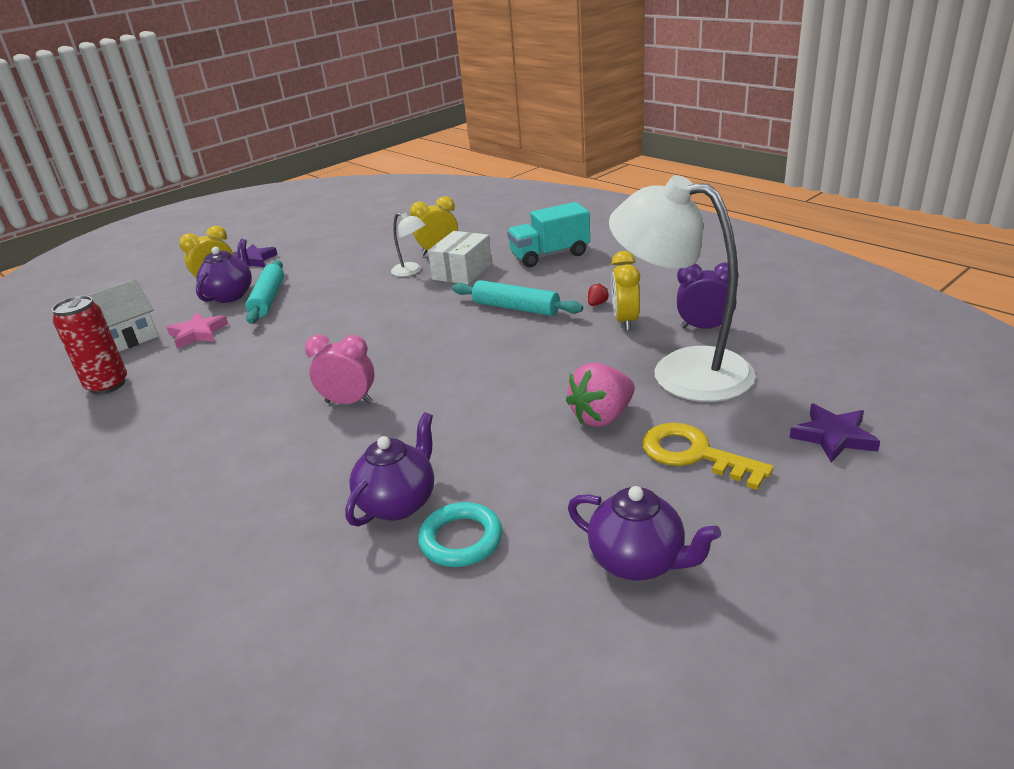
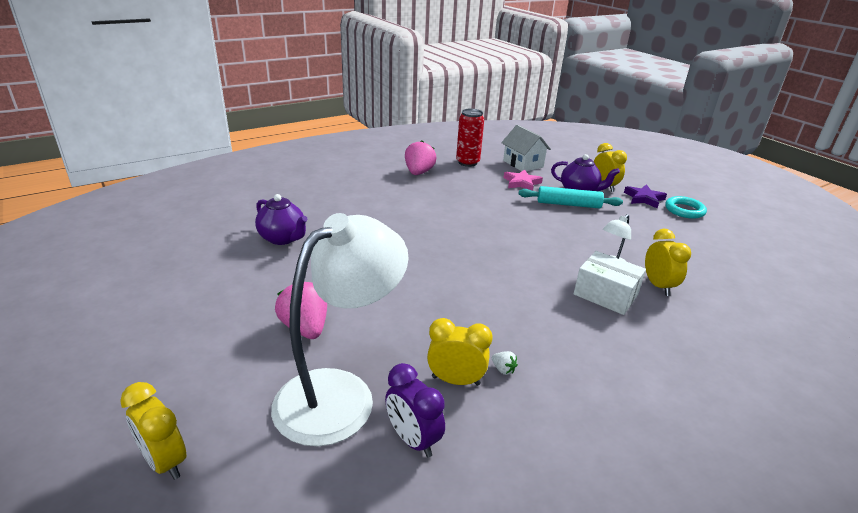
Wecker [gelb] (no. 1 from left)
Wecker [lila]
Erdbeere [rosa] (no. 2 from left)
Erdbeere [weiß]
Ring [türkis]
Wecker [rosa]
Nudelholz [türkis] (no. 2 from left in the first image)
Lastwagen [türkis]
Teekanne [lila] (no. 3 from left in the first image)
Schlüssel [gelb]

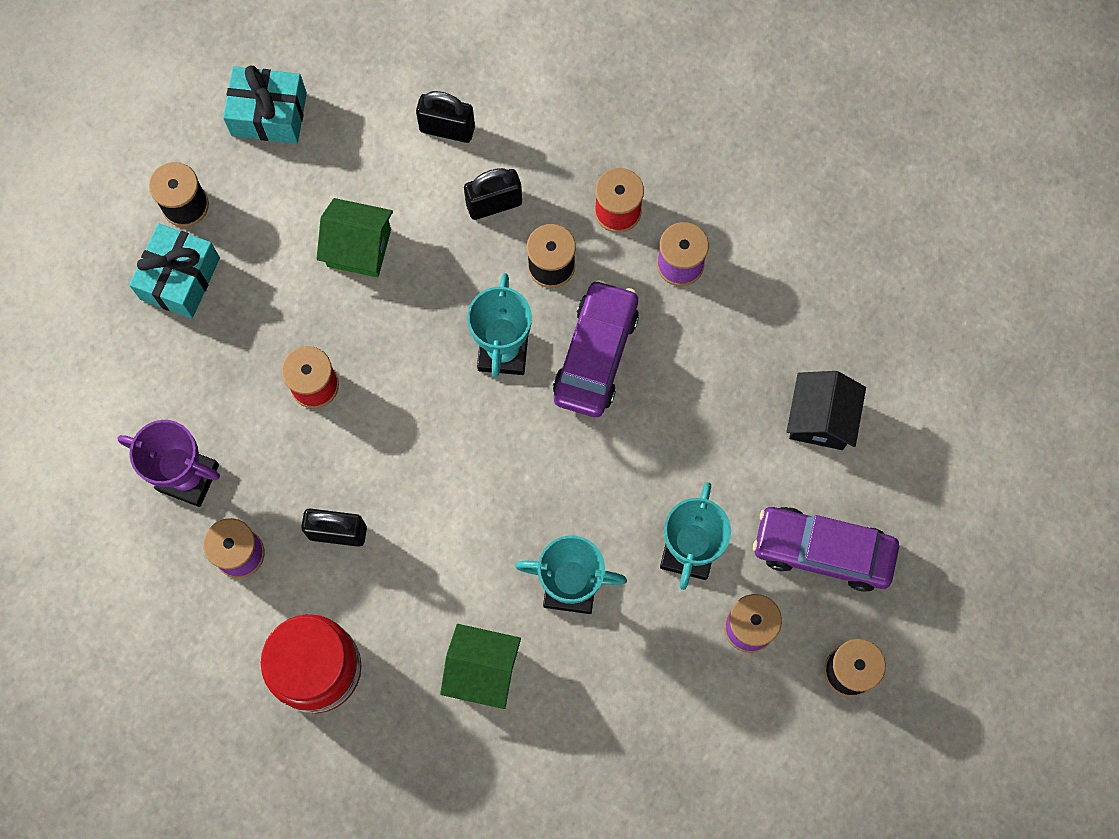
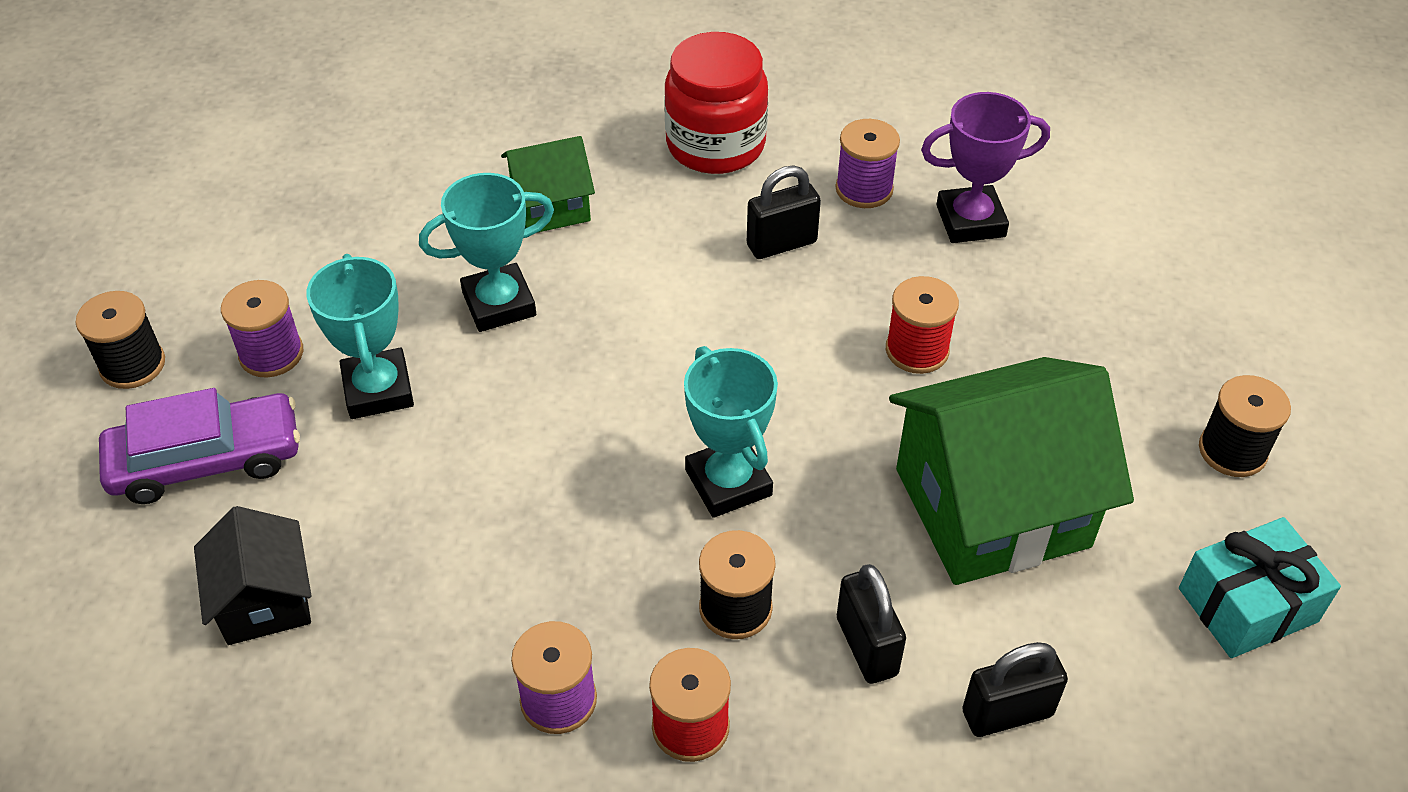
Vorhängeschloss [schwarz] (no. 2 from left)
Haus [grün] (no. 2 from left)
Geschenk [türkis] (no. 1 from left in the first image)
Auto [lila] (no. 1 from left in the first image)

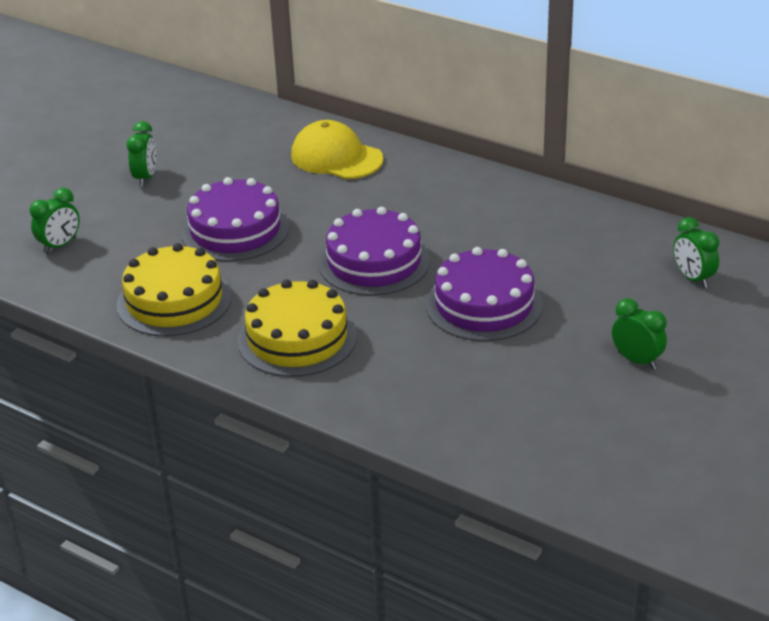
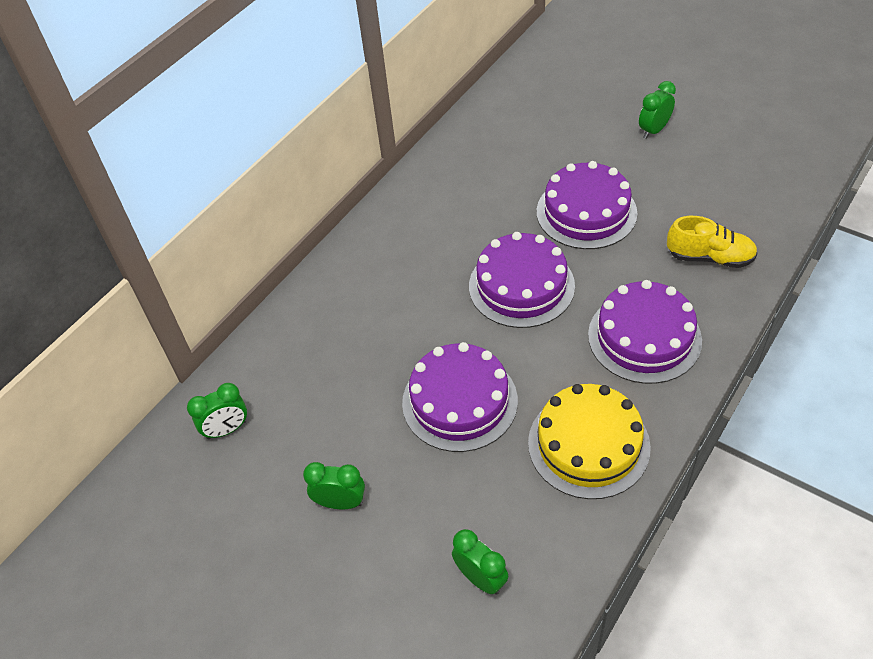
Wecker [grün] (no. 1 from left)
Kuchen [lila] (no. 4 from left)
Schuh [gelb]
Kappe [gelb]

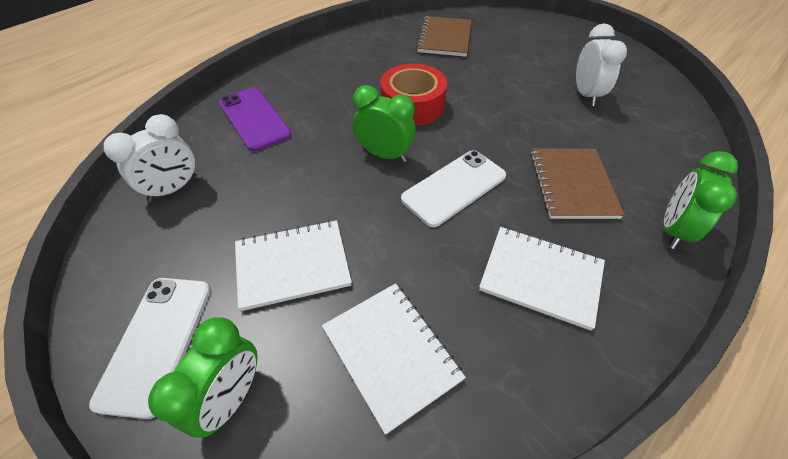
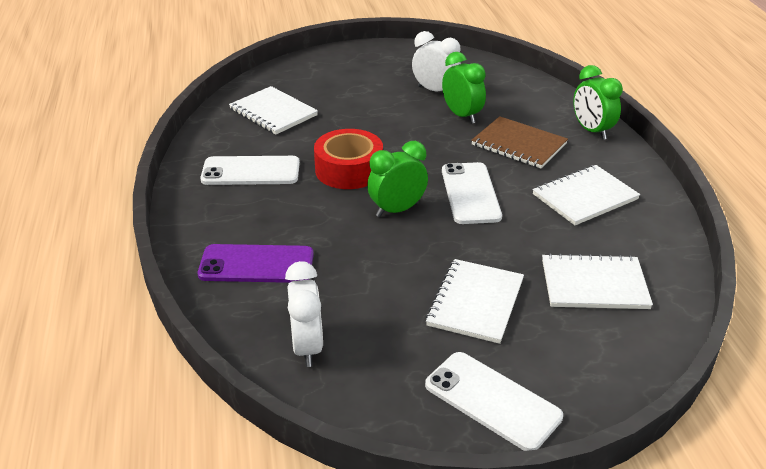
Handy [weiß] (no. 1 from left)
Notizbuch [weiß] (no. 1 from left)
Wecker [grün] (no. 2 from left)

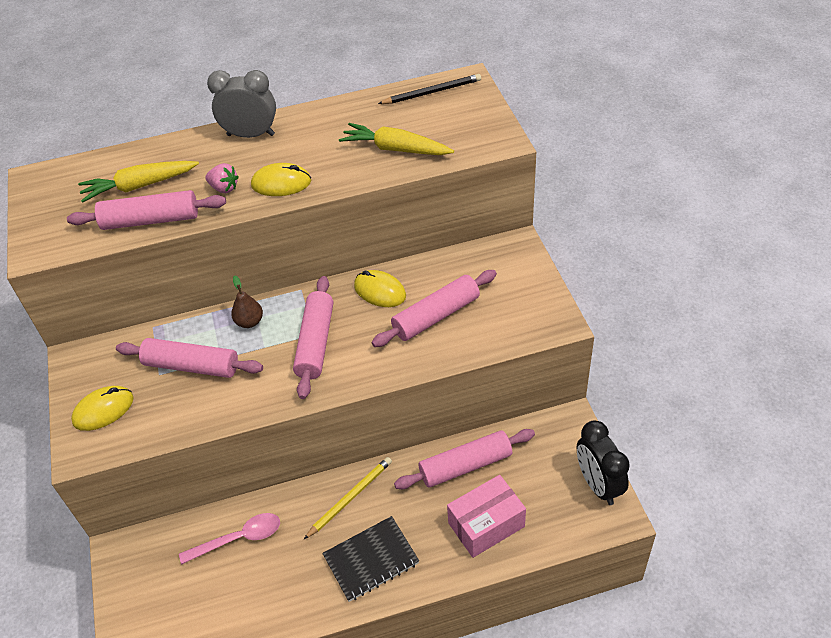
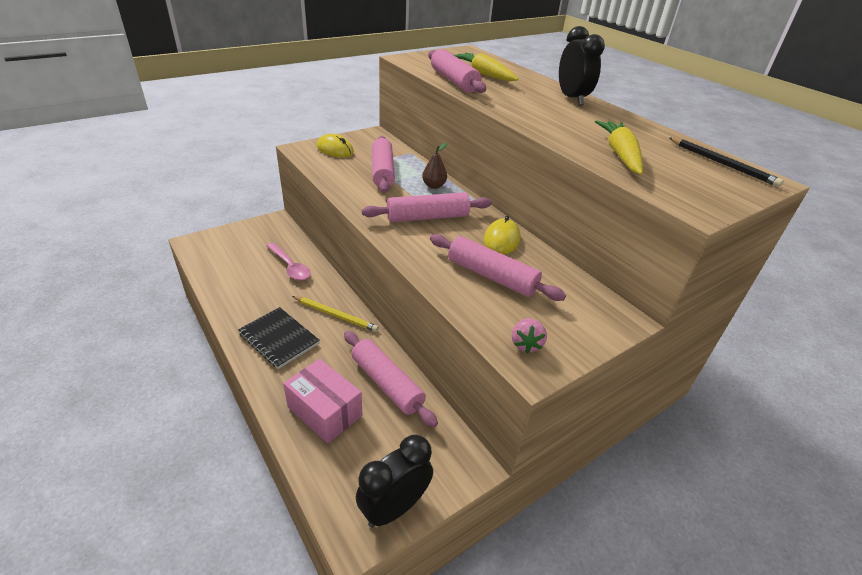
Erdbeere [rosa]
Wecker [schwarz] (no. 2 from left)
Computermaus [gelb] (no. 2 from left in the first image)

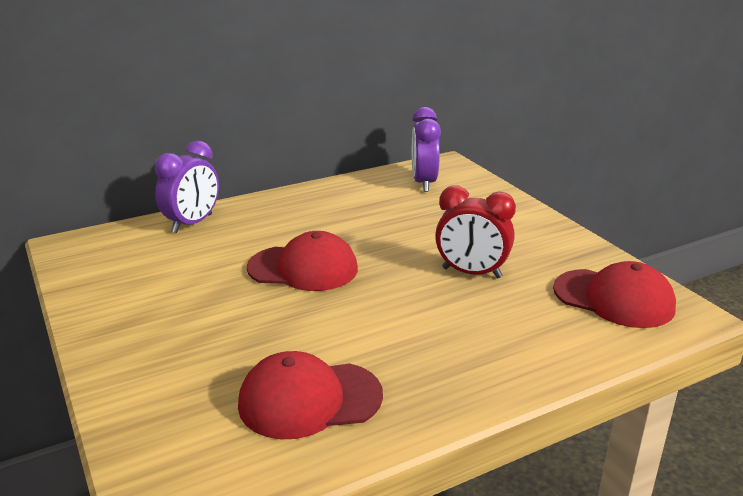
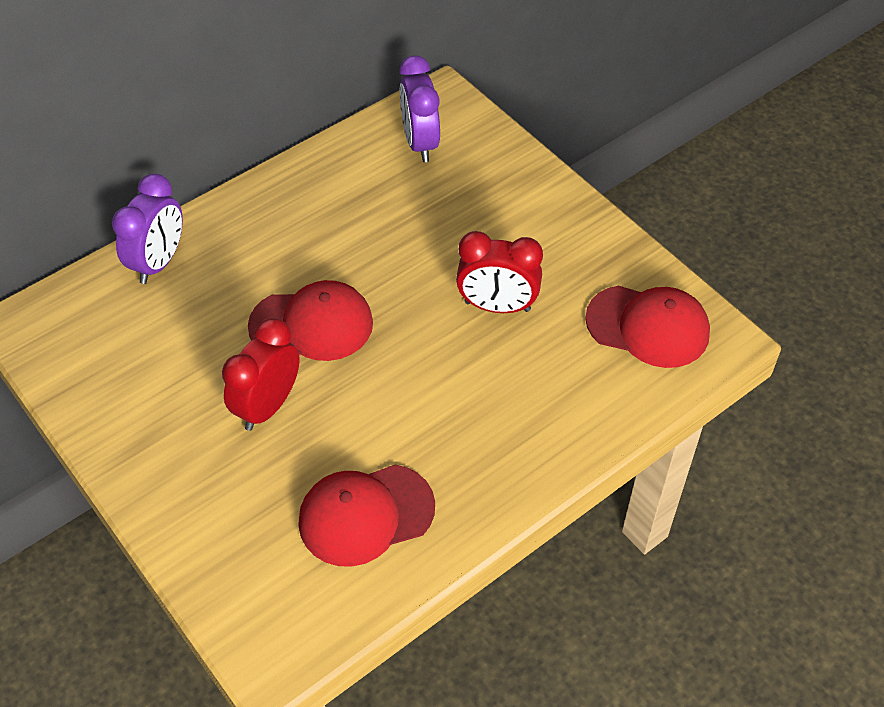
Wecker [rot] (no. 1 from left)

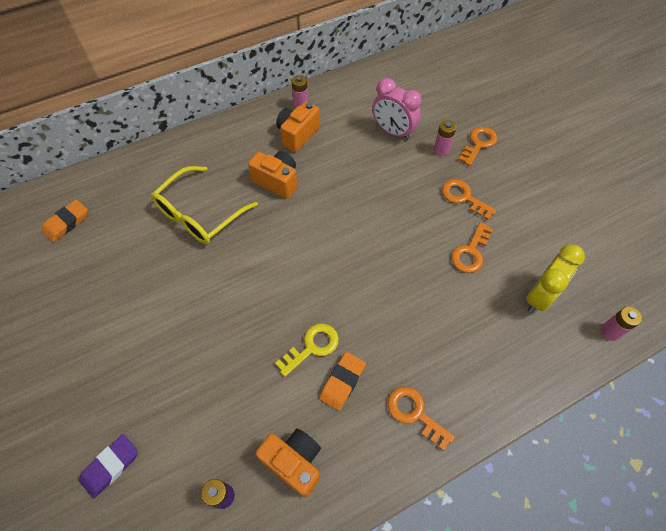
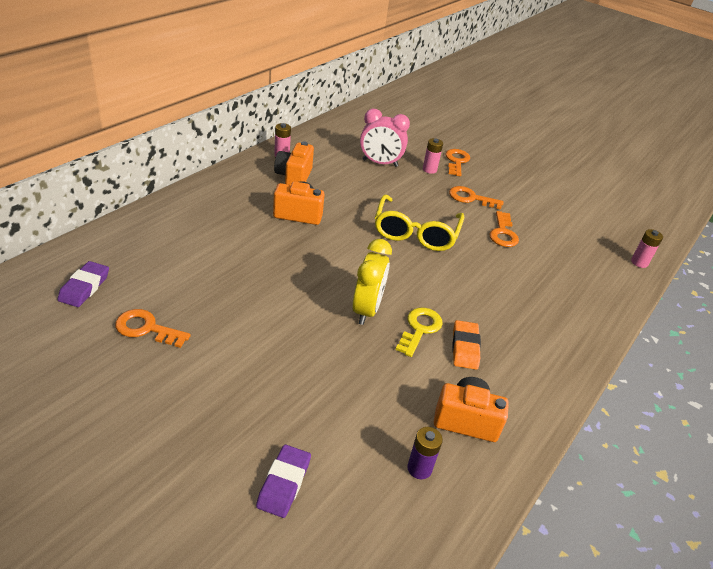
Radiergummi [lila] (no. 1 from left)
Schlüssel [orange] (no. 1 from left)
Wecker [gelb]
Brille [gelb]

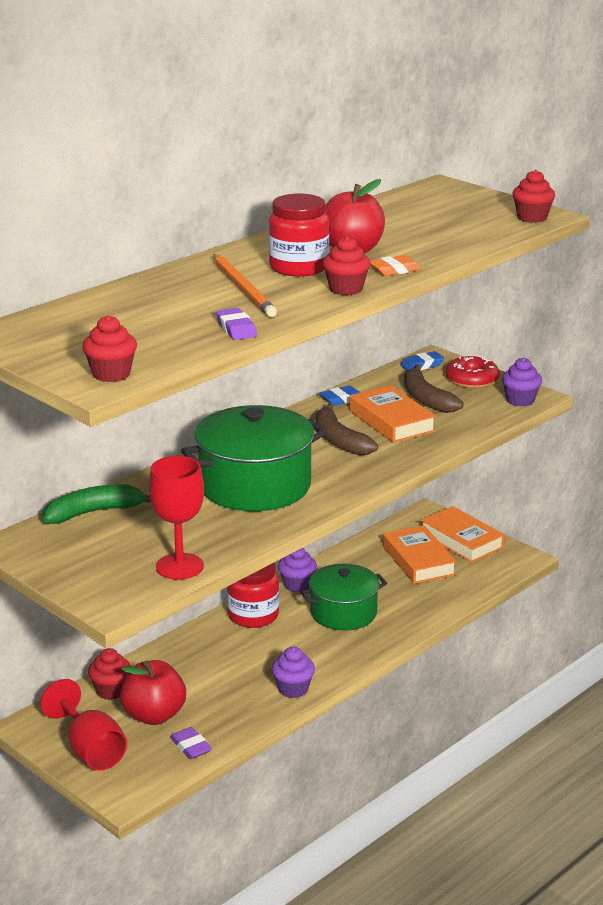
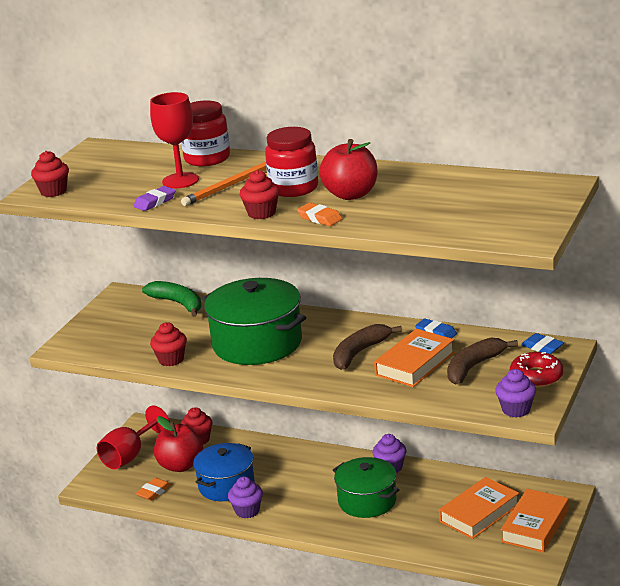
Radiergummi [orange] (no. 1 from left)
Kelch [rot] (no. 2 from left)
Muffin [rot] (no. 2 from left)
Einmachglas [rot] (no. 1 from left)
Kochtopf [blau]

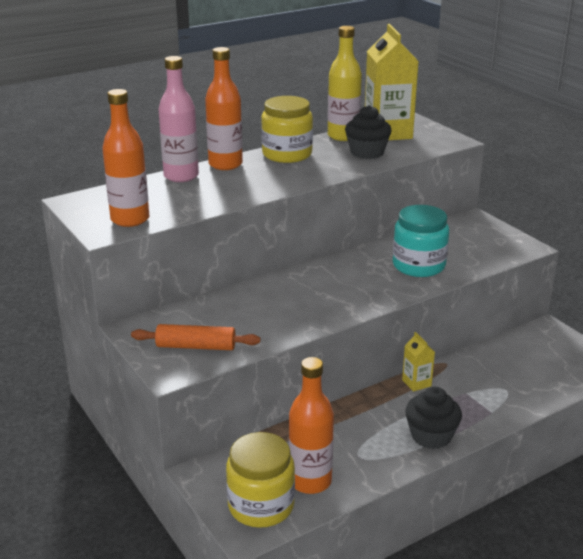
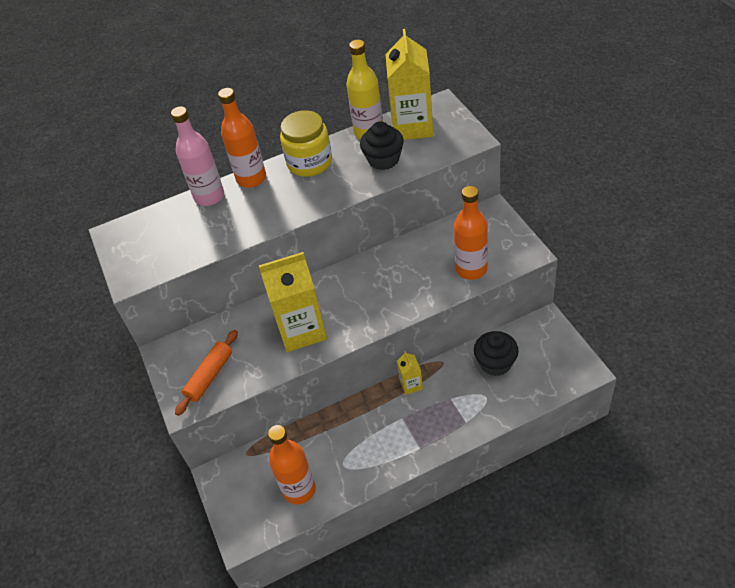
Nudelholz [orange]
Getränkekarton [gelb] (no. 1 from left)
Flasche [orange] (no. 3 from left)
Muffin [schwarz] (no. 2 from left)
Einmachglas [gelb] (no. 1 from left in the first image)
Einmachglas [türkis]

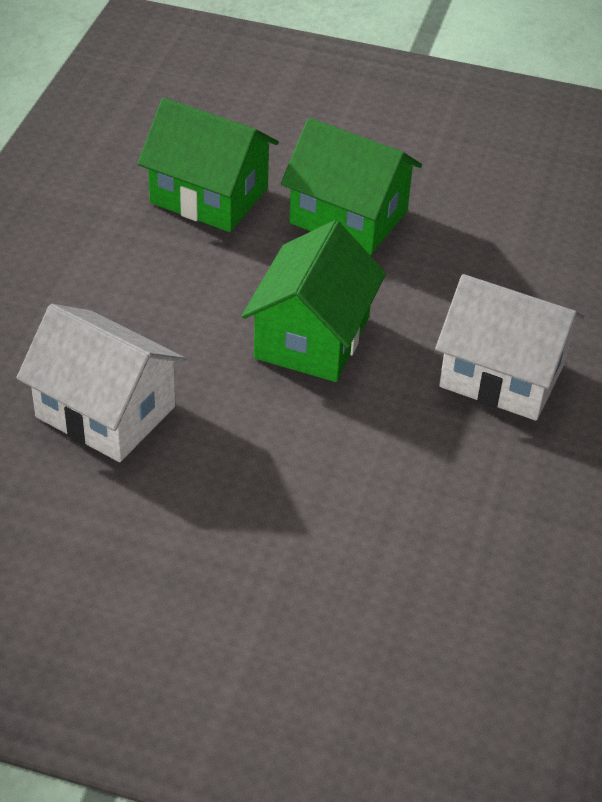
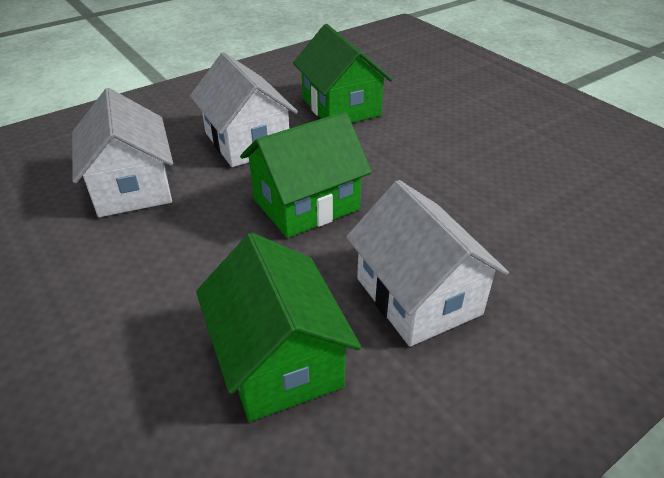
Haus [weiß] (no. 2 from left)
Haus [grün] (no. 1 from left)

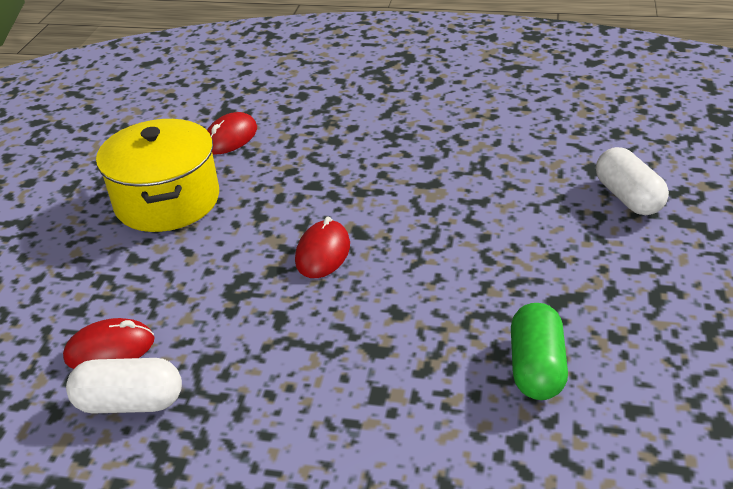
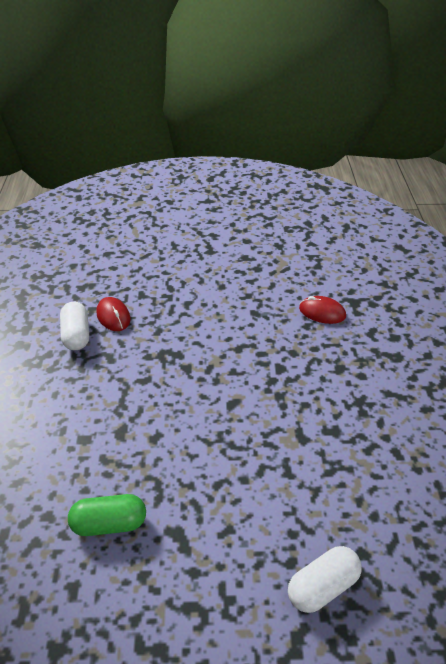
Kochtopf [gelb]
Computermaus [rot] (no. 3 from left in the first image)

